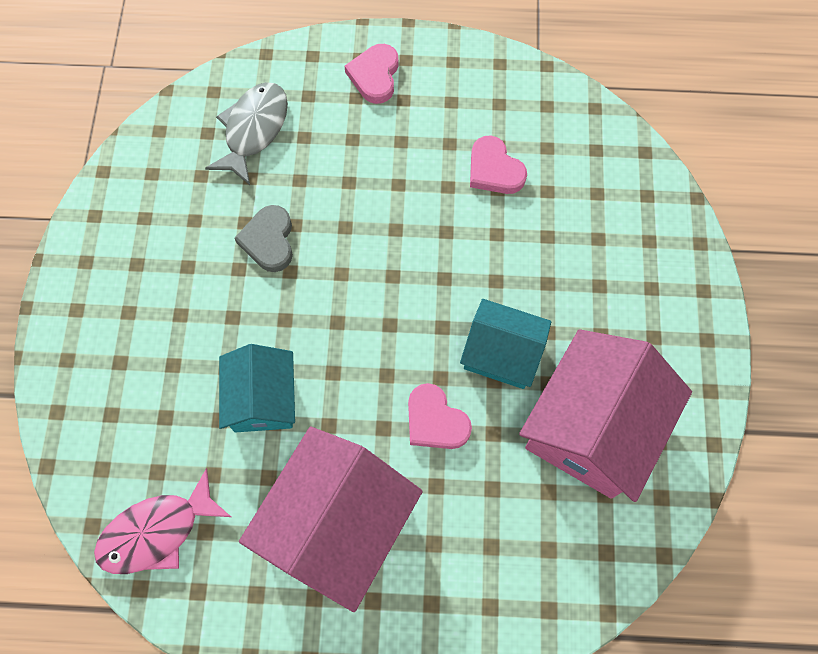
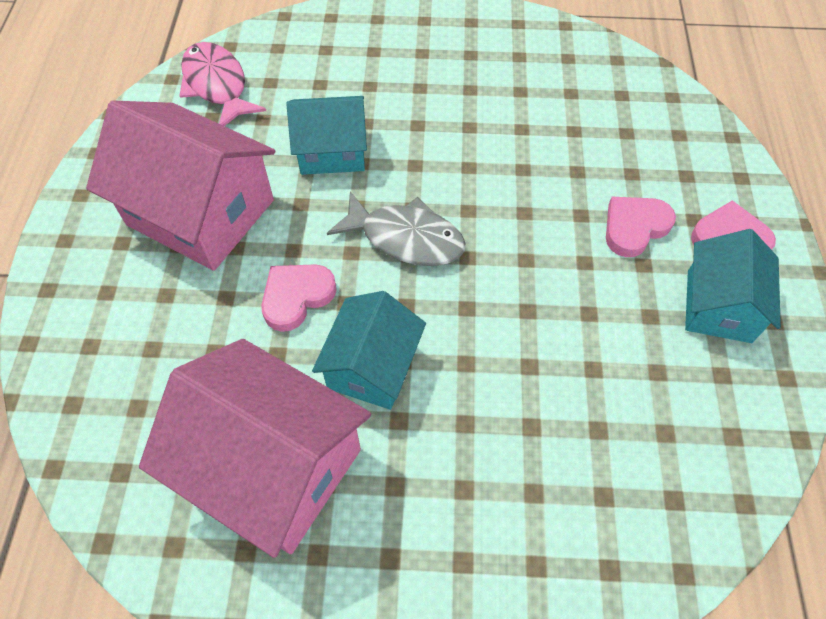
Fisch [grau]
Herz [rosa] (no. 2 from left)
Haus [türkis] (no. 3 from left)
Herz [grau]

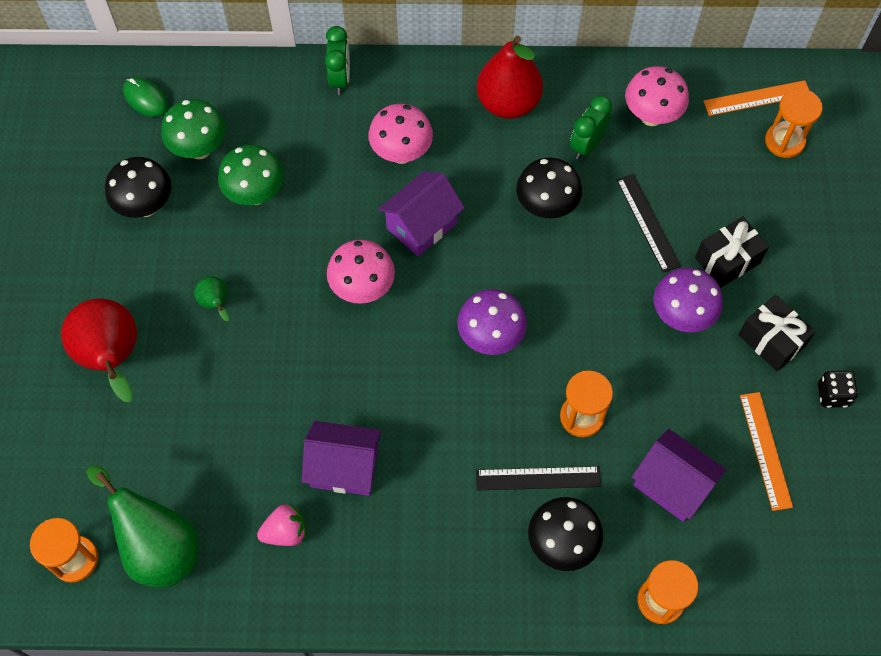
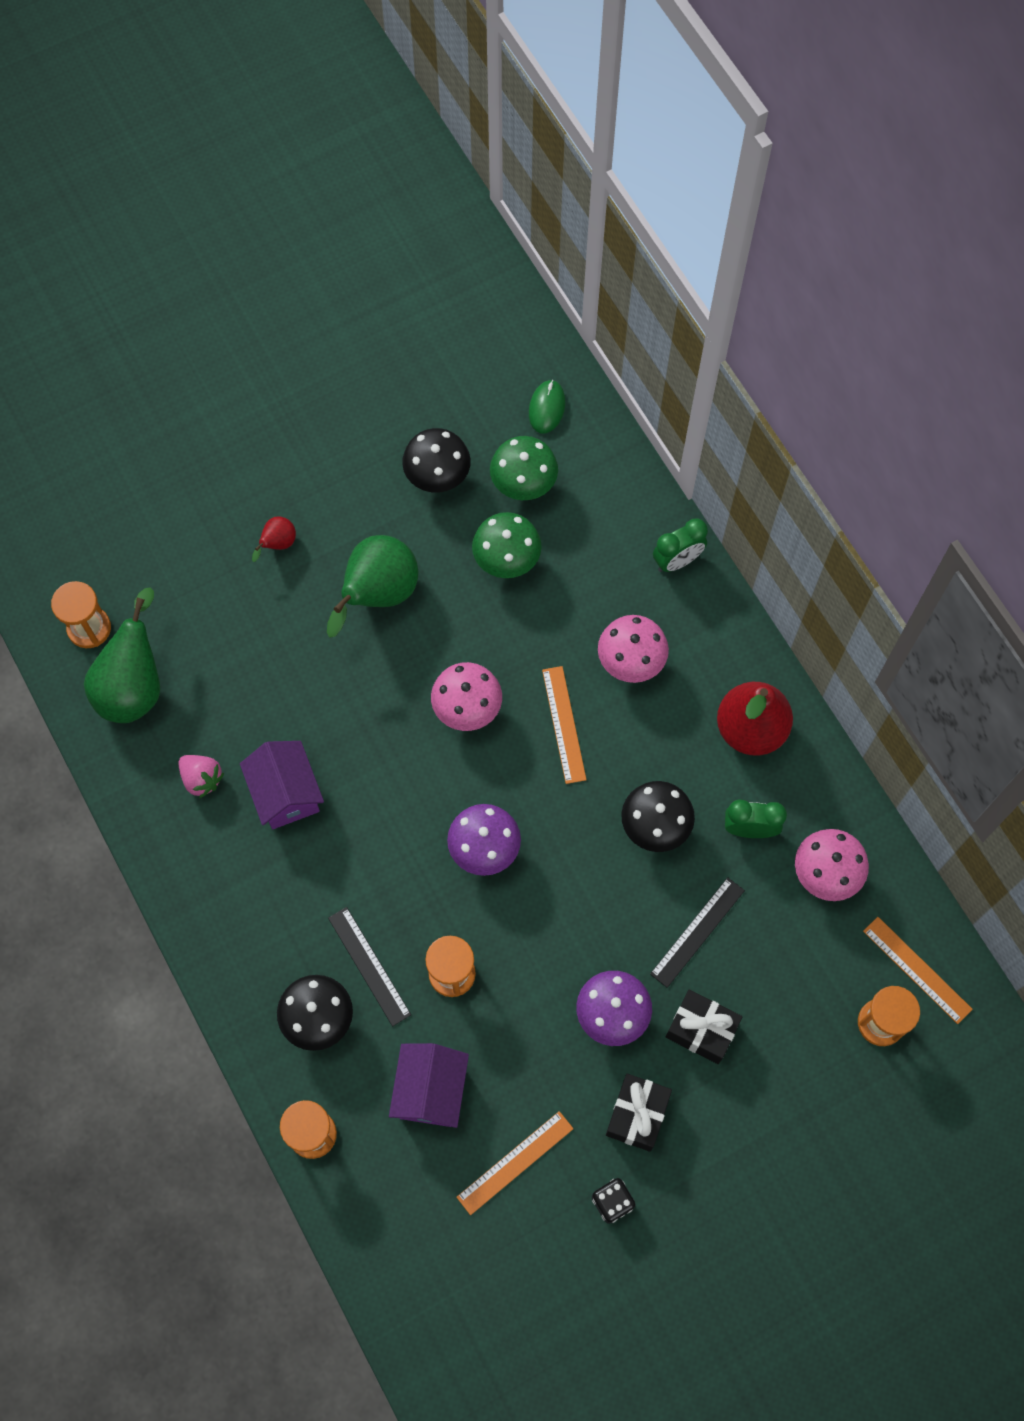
Birne [rot] (no. 1 from left)
Birne [grün] (no. 2 from left)
Lineal [orange] (no. 2 from left)

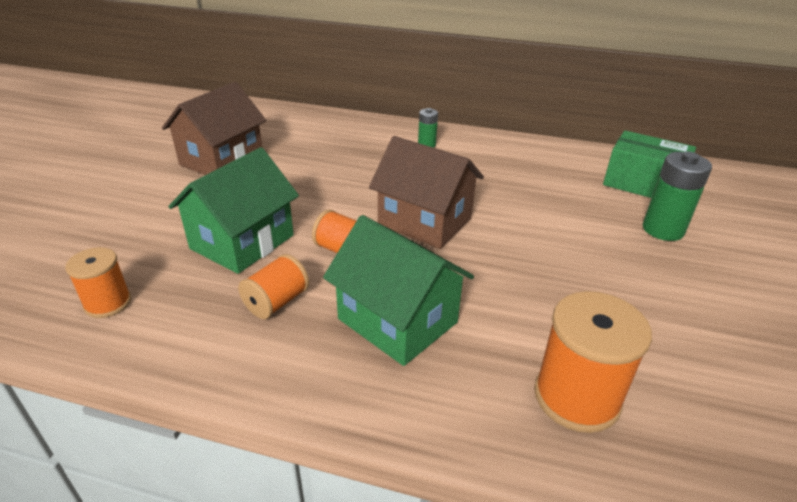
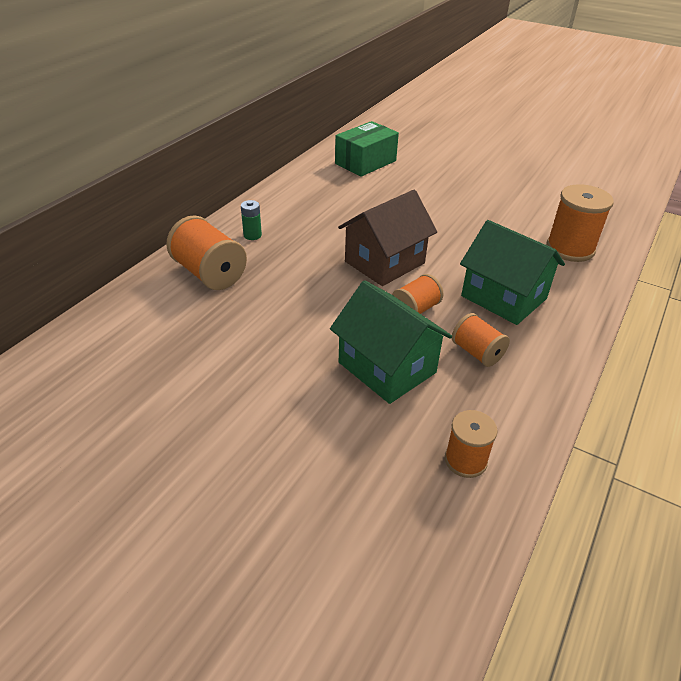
Garnrolle [orange] (no. 1 from left)
Haus [grün] (no. 2 from left)
Haus [braun] (no. 1 from left in the first image)
Batterie [grün] (no. 2 from left in the first image)

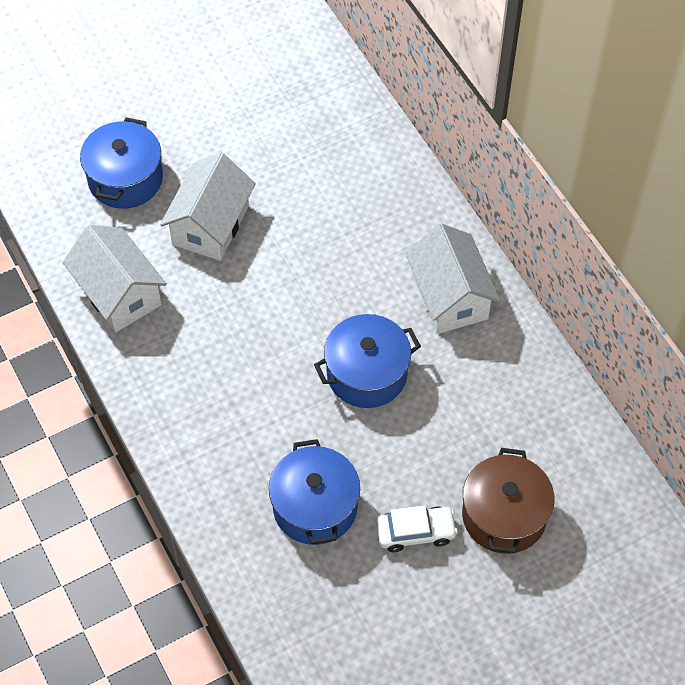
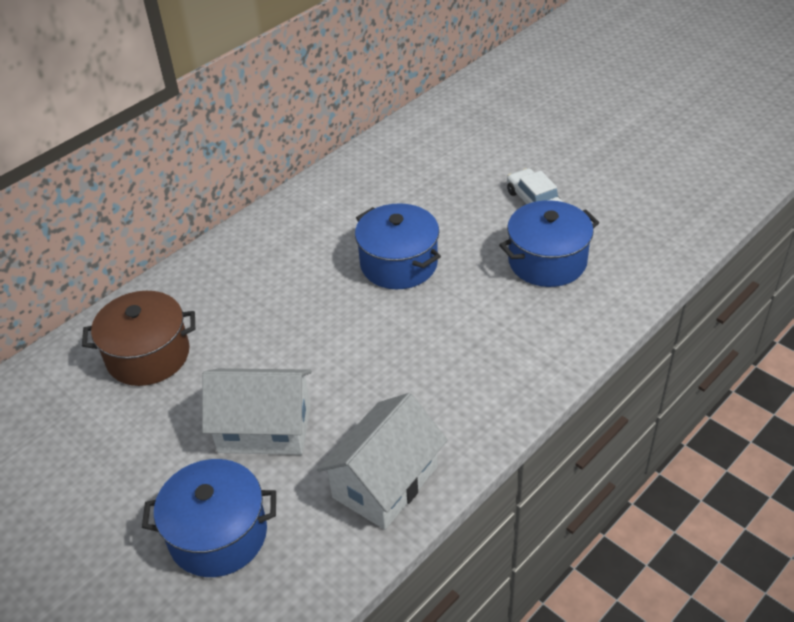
Kochtopf [braun]
Haus [weiß] (no. 3 from left in the first image)

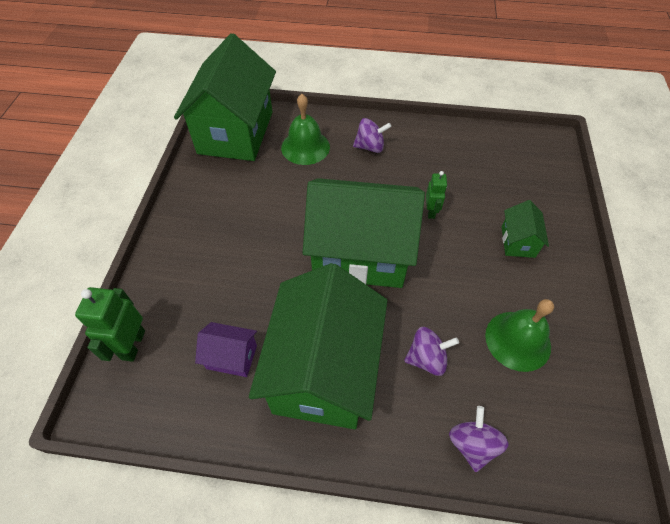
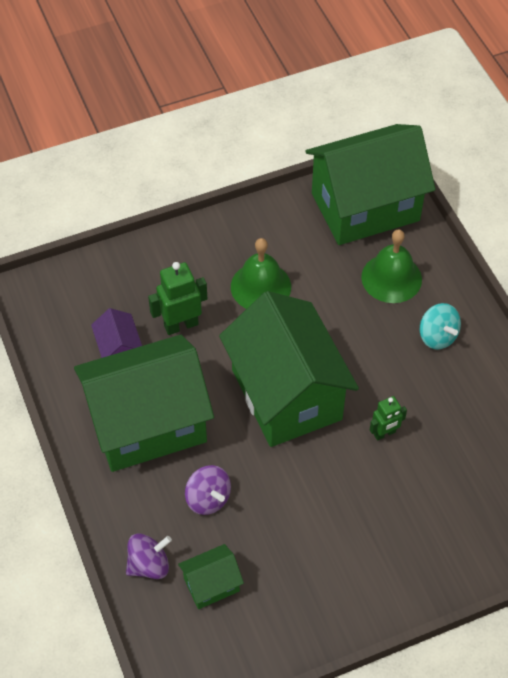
Roboter [grün] (no. 1 from left)
Haus [grün] (no. 2 from left)
Glocke [grün] (no. 1 from left)
Kreisel [türkis]

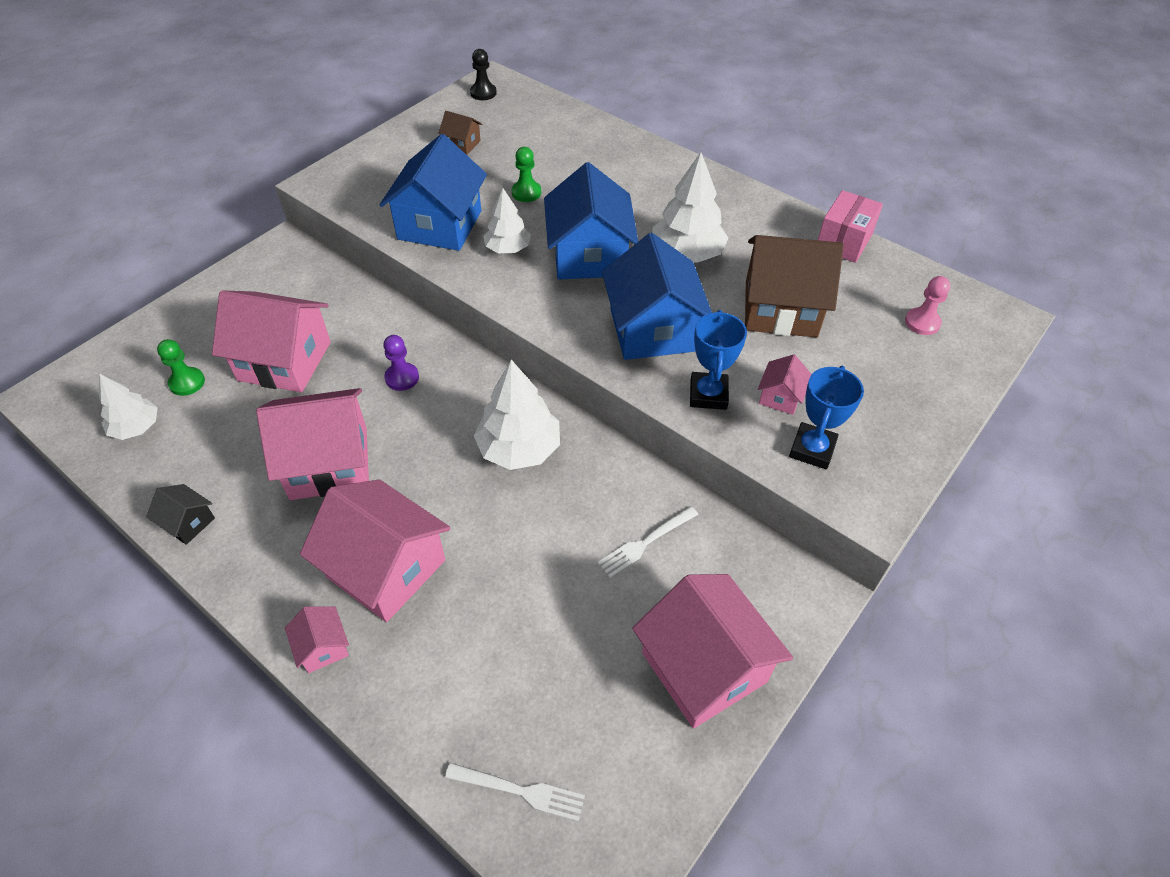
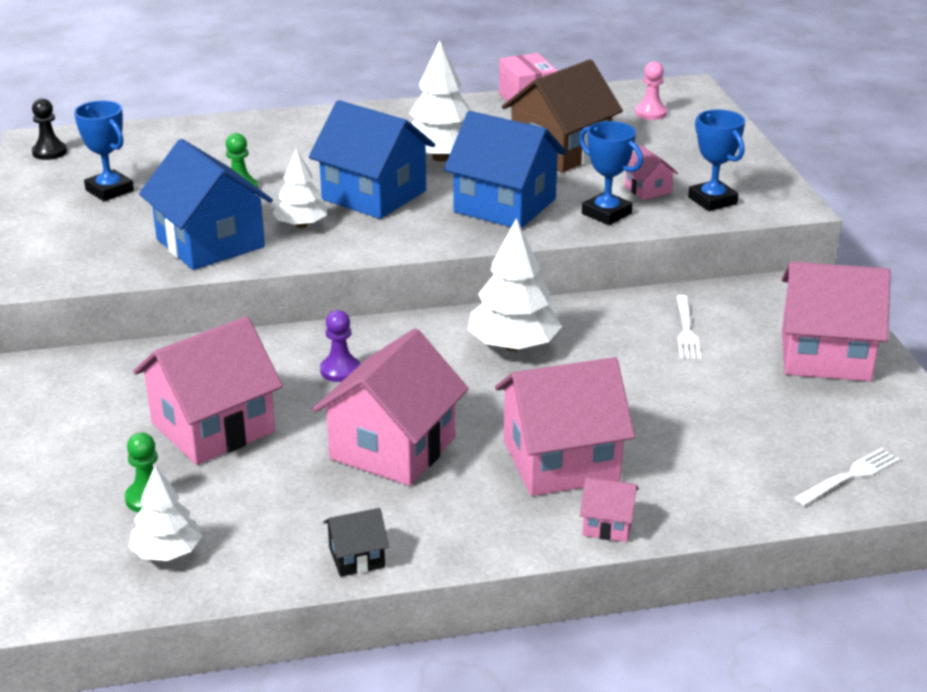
Pokal [blau] (no. 1 from left)

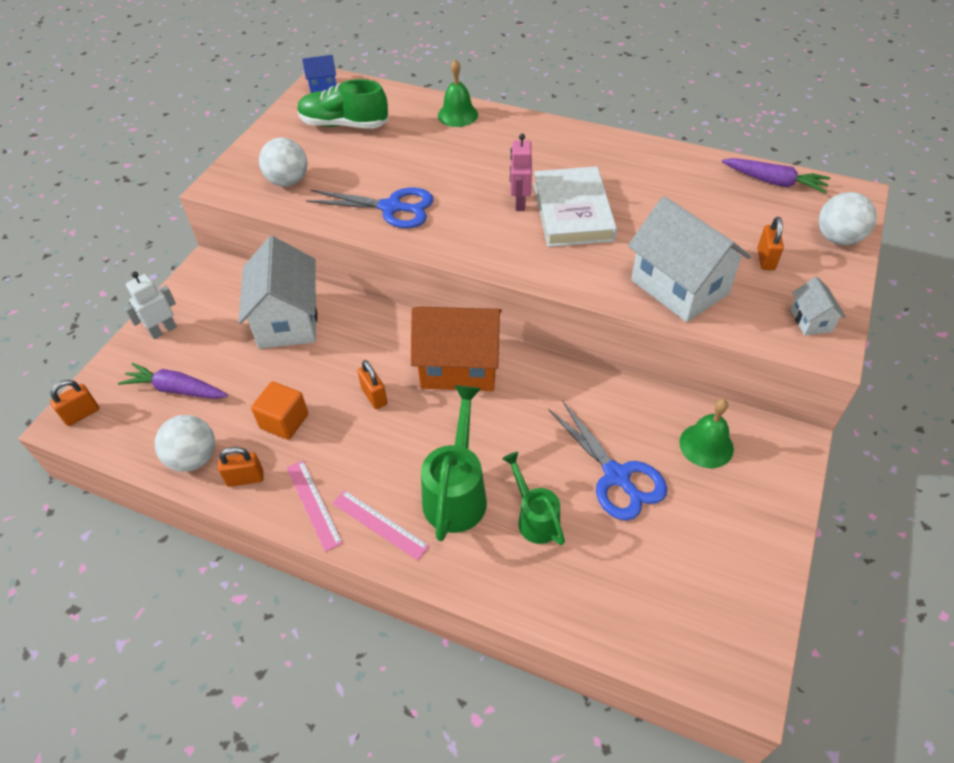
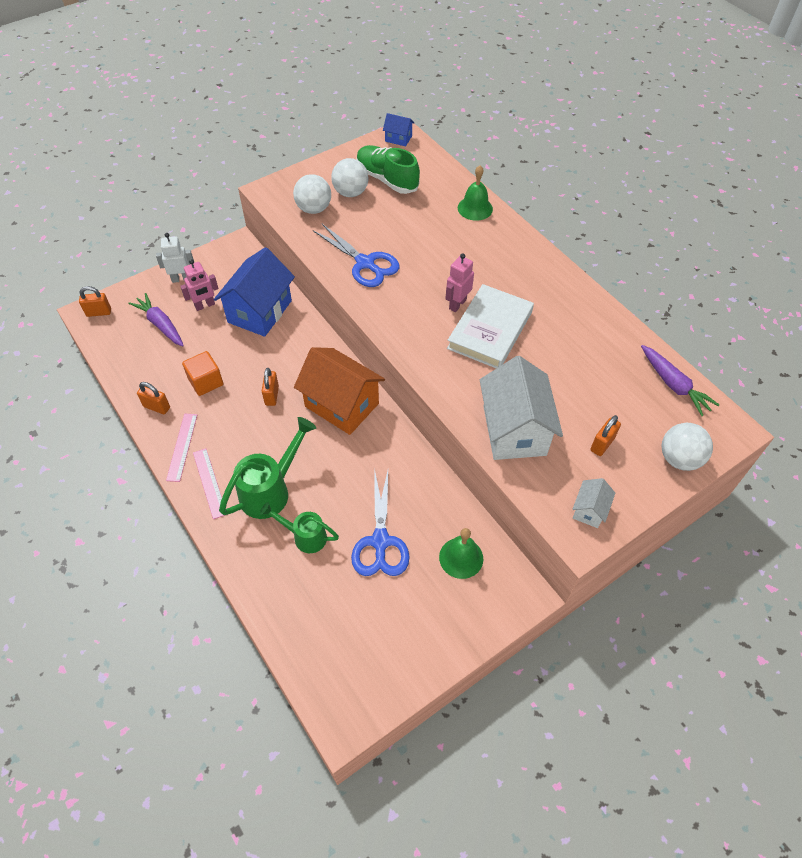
Roboter [rosa] (no. 1 from left)
Haus [blau] (no. 1 from left)
Gießkanne [grün] (no. 2 from left)
Ball [weiß] (no. 2 from left)

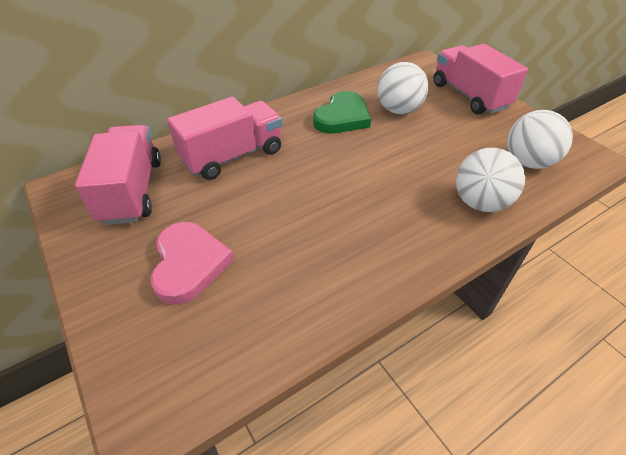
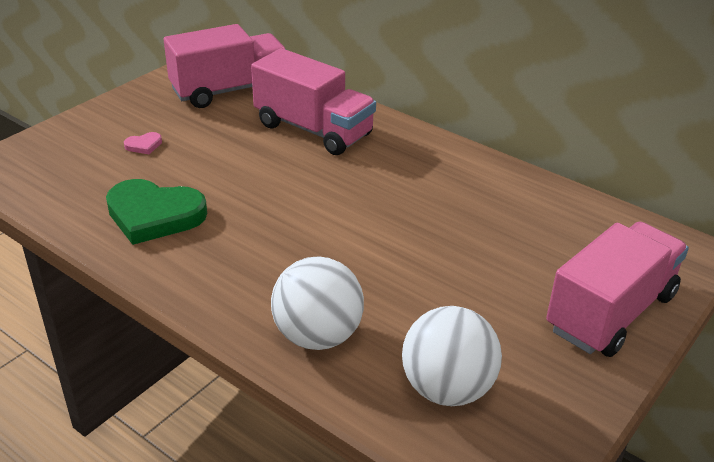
Herz [grün]
Herz [rosa]
Ball [weiß] (no. 1 from left in the first image)

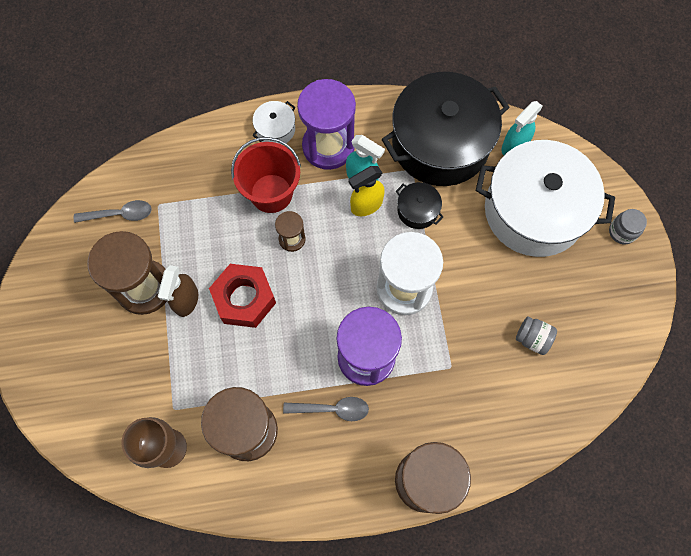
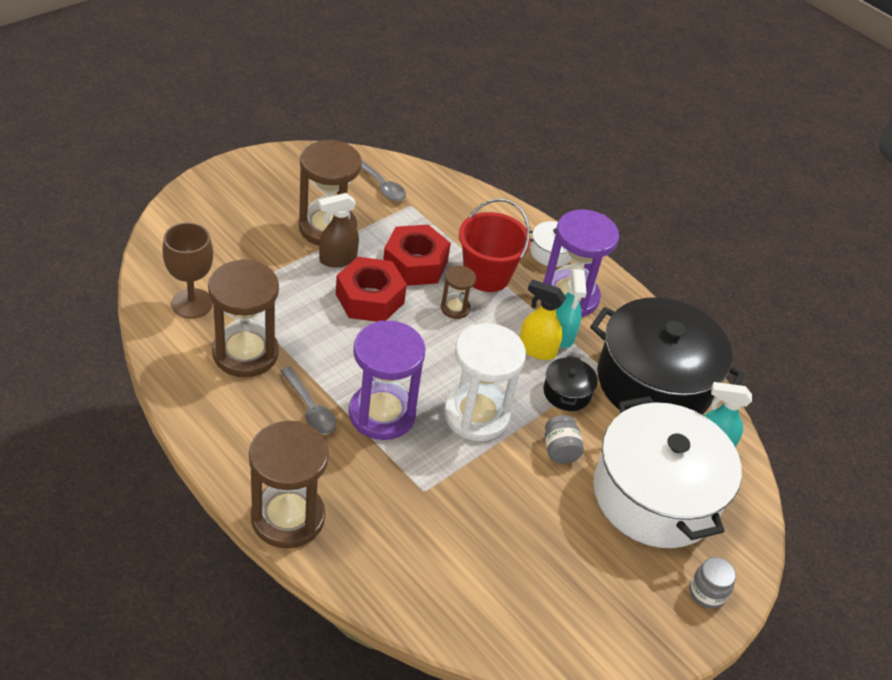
Sechskantmutter [rot] (no. 2 from left)
Einmachglas [grau] (no. 1 from left)

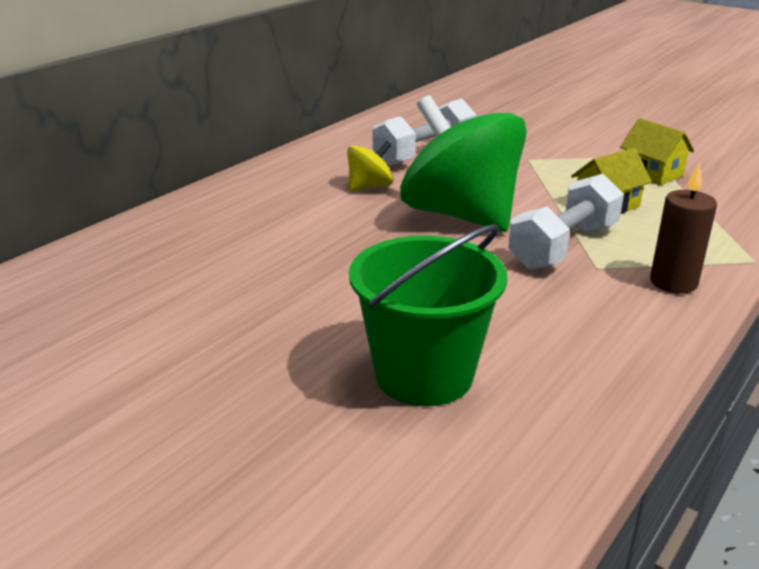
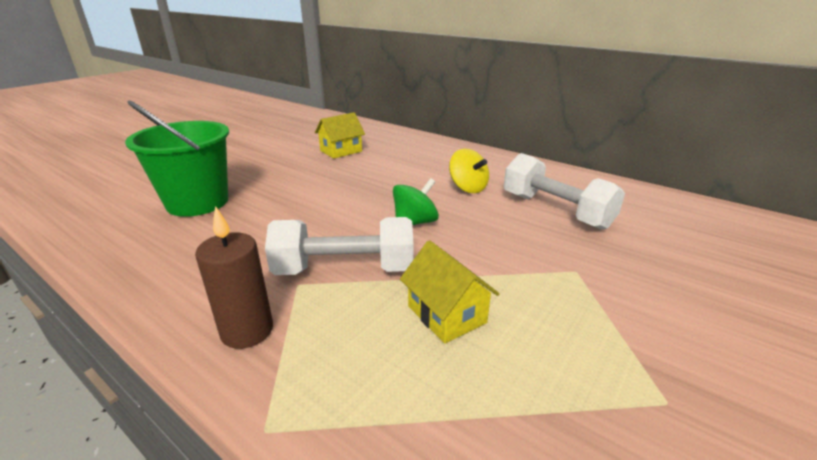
Hantel [weiß] (no. 1 from left)
Haus [gelb] (no. 1 from left)
Kreisel [grün]

